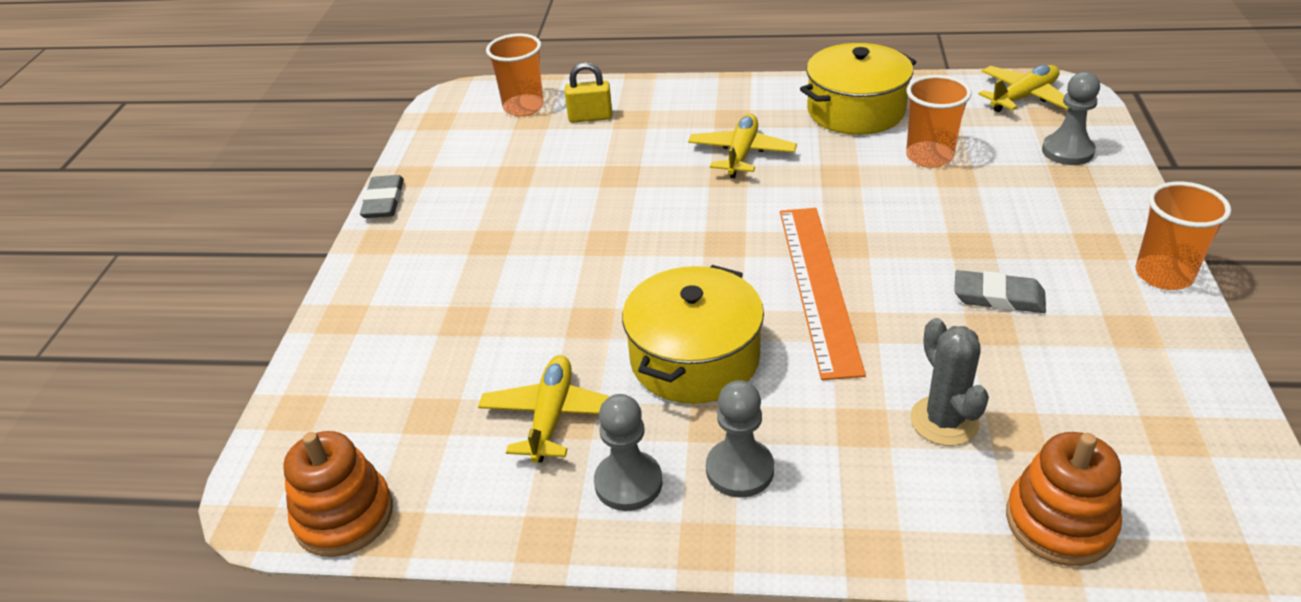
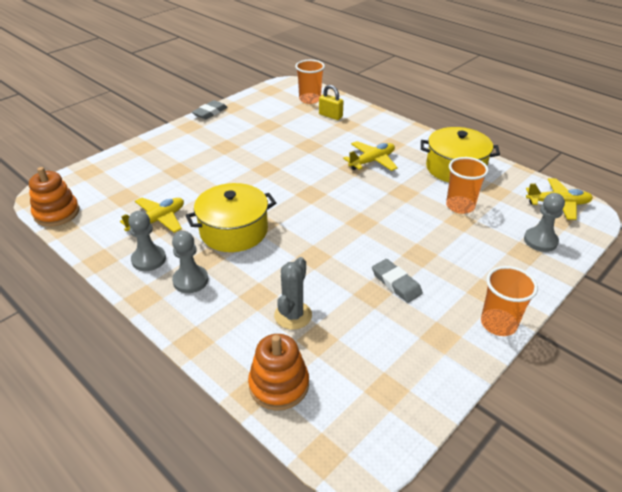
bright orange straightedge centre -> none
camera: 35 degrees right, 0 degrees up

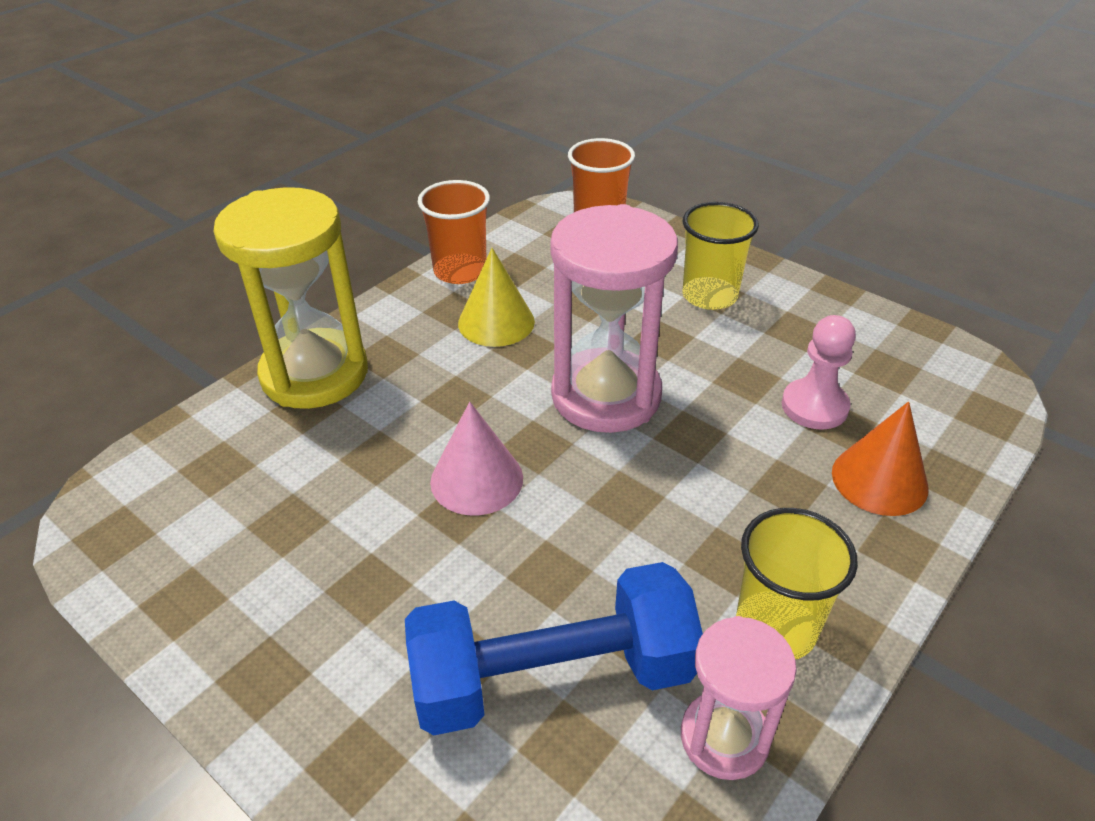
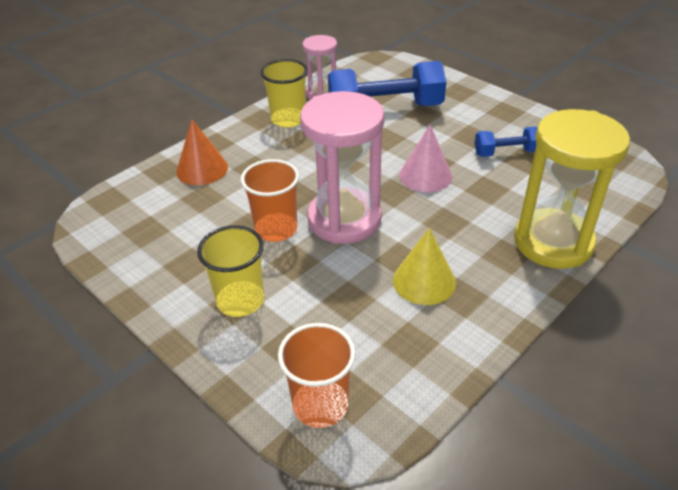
bright orange beaker (no. 1 from left) top centre -> bright orange beaker (no. 1 from left) centre, shifted
rose-pink pawn middle right -> none
none -> royal blue free weight (no. 2 from left) top right
camera: 175 degrees left, 0 degrees up

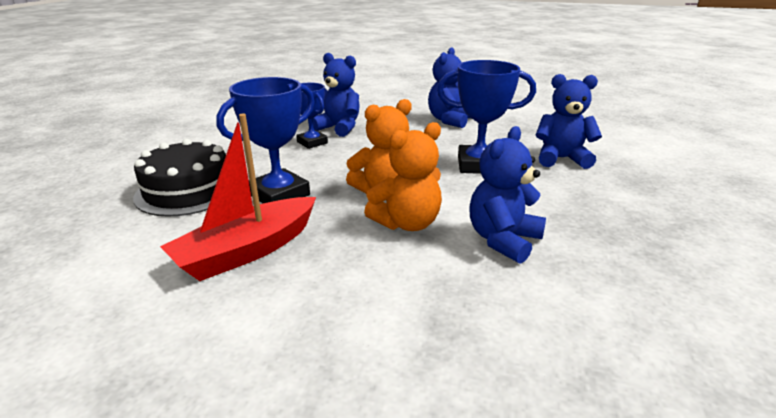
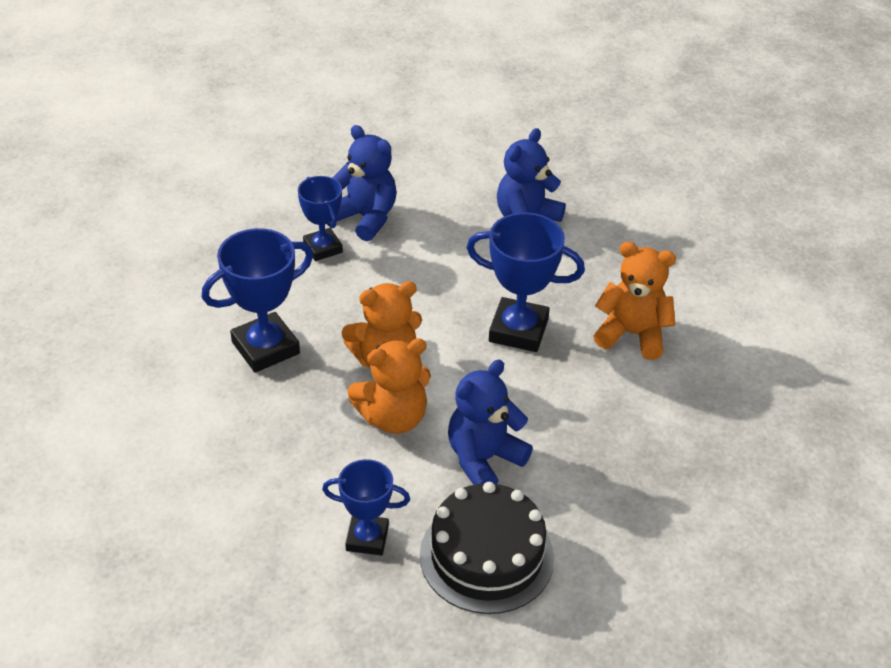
royal blue teddy (no. 4 from left) top right -> bright orange teddy (no. 3 from left) middle right
crimson sailboat middle left -> none
ebony layer cake middle left -> ebony layer cake bottom centre, shifted
none -> royal blue prize cup (no. 3 from left) bottom centre
camera: 10 degrees right, 15 degrees up

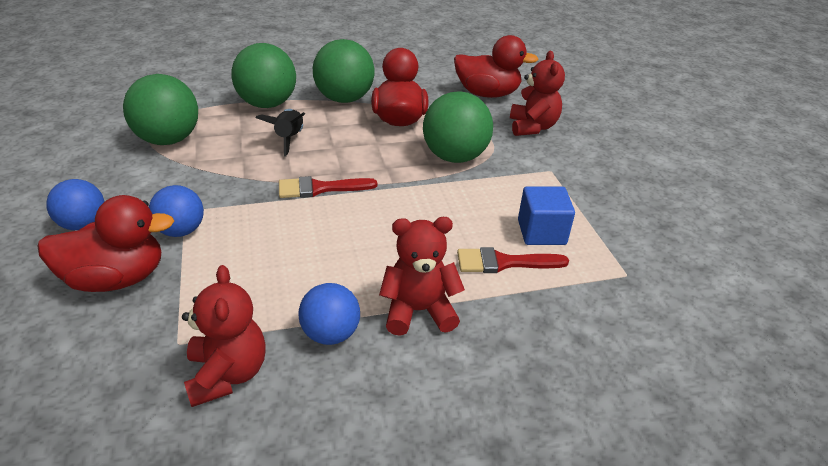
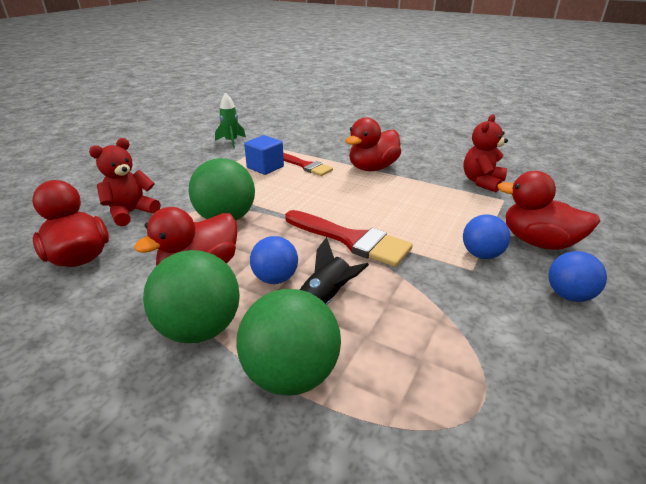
green sphere (no. 1 from left) top left -> none
crimson paintbrush (no. 1 from left in the first image) centre -> crimson paintbrush (no. 2 from left) centre, x1.56
crimson teddy (no. 2 from left) centre -> crimson duck (no. 3 from left) top centre
royal blue sphere (no. 3 from left in the first image) bottom centre -> royal blue sphere (no. 1 from left) centre, shifted
none -> green spaceship top centre
camera: 135 degrees left, 5 degrees down

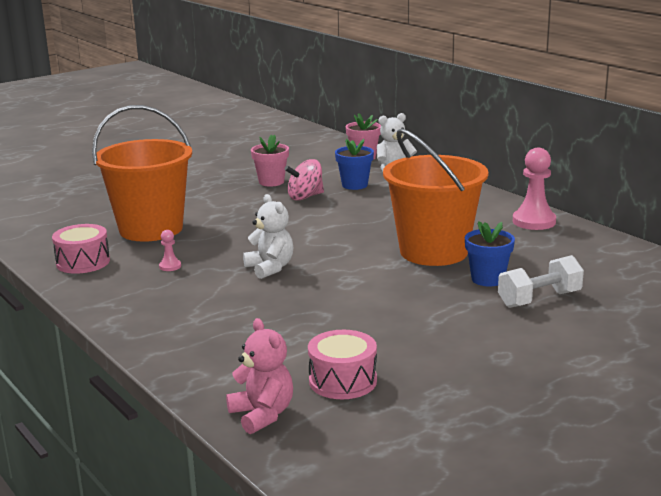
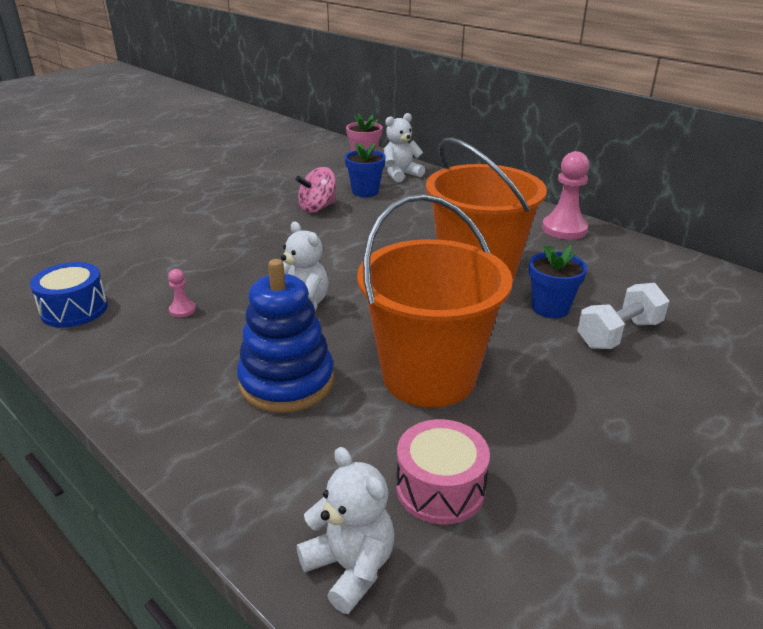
bright orange sand bucket (no. 1 from left) middle left -> bright orange sand bucket (no. 1 from left) centre, shifted
rose-pink potted plant (no. 1 from left) top centre -> none
rose-pink drum (no. 1 from left) middle left -> royal blue drum middle left
rose-pink teddy bottom centre -> pure white teddy (no. 2 from left) bottom centre
none -> royal blue ring stacker centre
camera: 10 degrees left, 10 degrees up

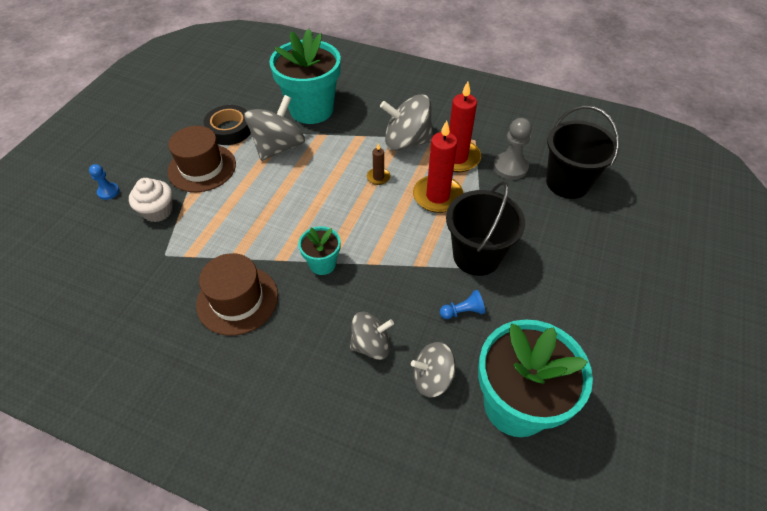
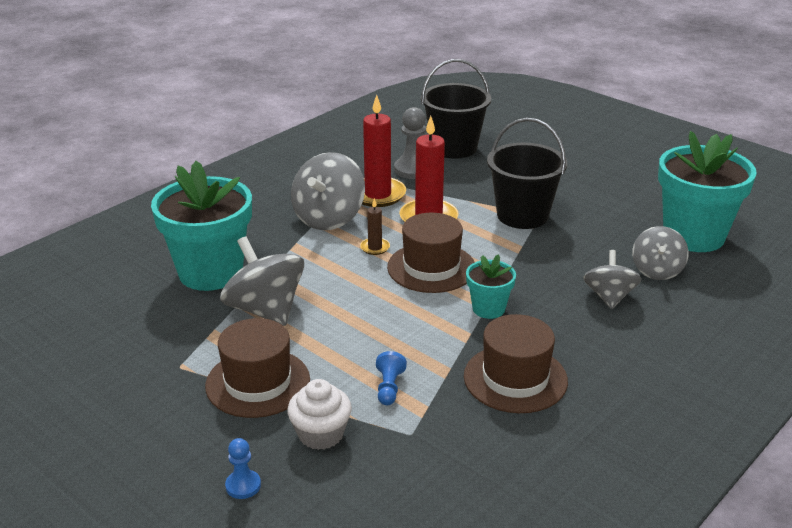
ebony roll of tape top left -> none
royal blue pawn (no. 2 from left) centre -> royal blue pawn (no. 2 from left) bottom centre, shifted
none -> russet top hat (no. 2 from left) centre
camera: 70 degrees left, 20 degrees down

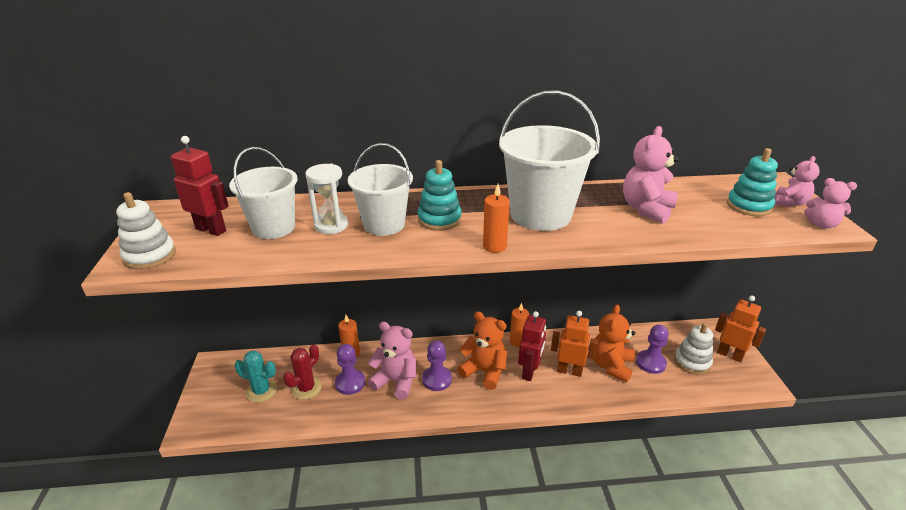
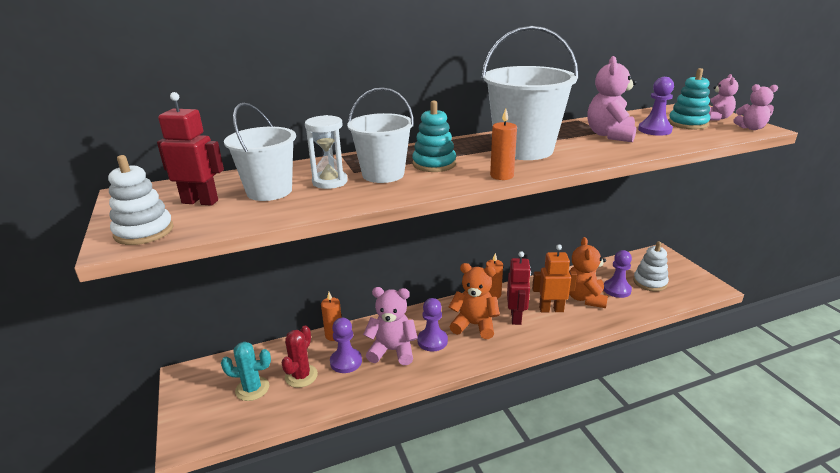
bright orange robot figure (no. 2 from left) middle right -> none
none -> purple pawn (no. 4 from left) top right
camera: 15 degrees left, 5 degrees down

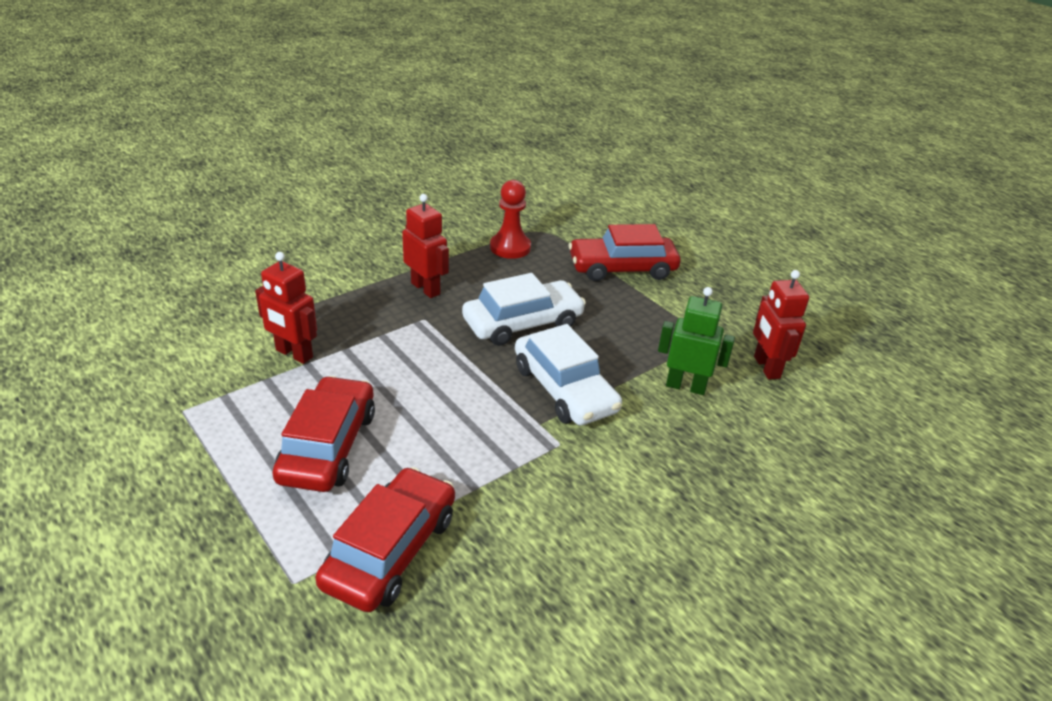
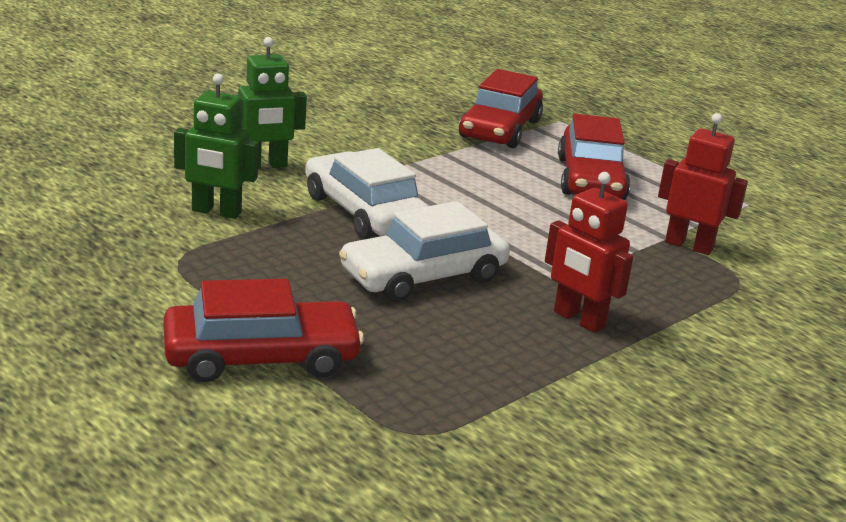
crimson pawn top centre -> none
crimson robot figure (no. 3 from left) middle right -> none
none -> green robot figure (no. 2 from left) top left
camera: 175 degrees right, 10 degrees down

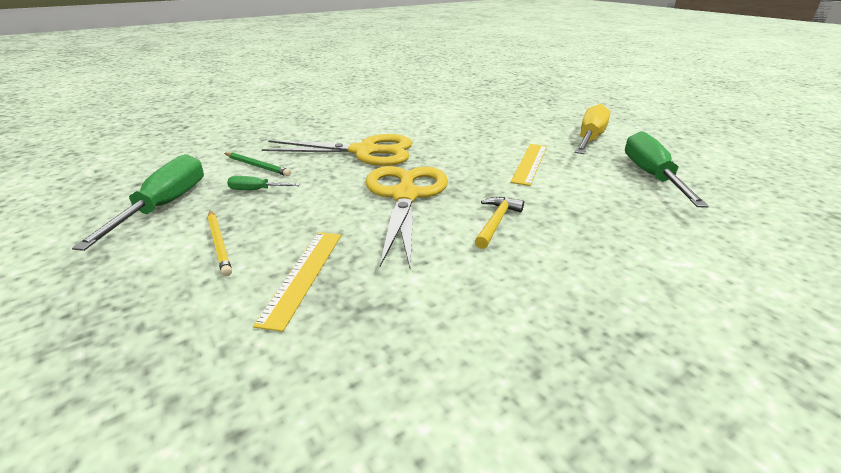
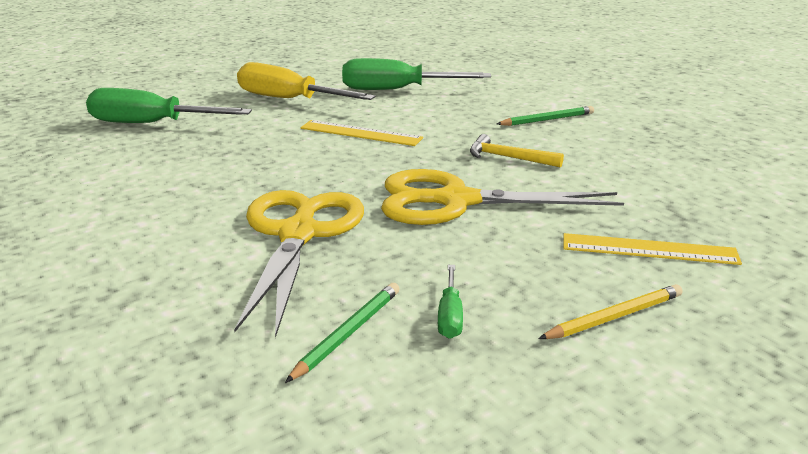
green flat screwdriver (no. 1 from left) middle left -> green flat screwdriver (no. 1 from left) top left, shifted
none -> green lead pencil (no. 2 from left) top right
camera: 90 degrees left, 5 degrees down

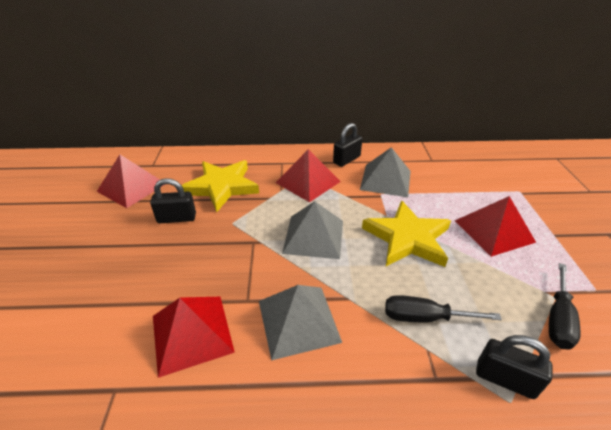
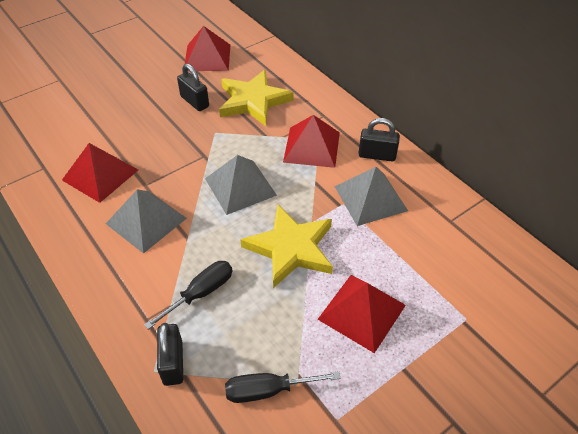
ebony flat screwdriver (no. 1 from left) bottom right -> ebony flat screwdriver (no. 1 from left) bottom left, 75 degrees clockwise
camera: 55 degrees right, 10 degrees up

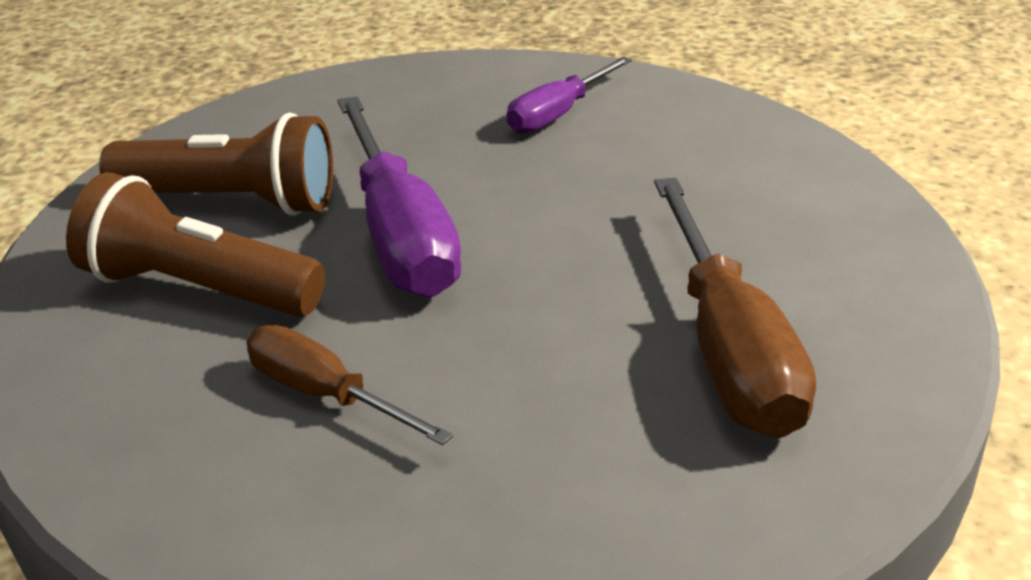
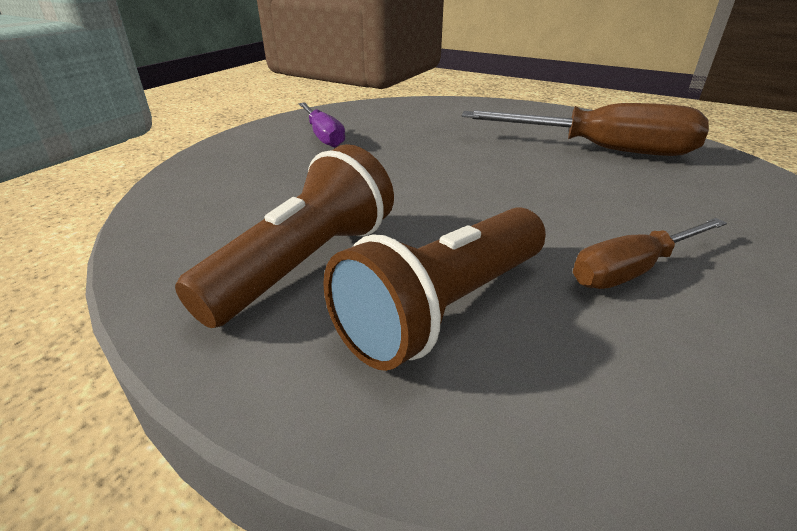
purple flat screwdriver (no. 1 from left) centre -> none
camera: 65 degrees left, 0 degrees up

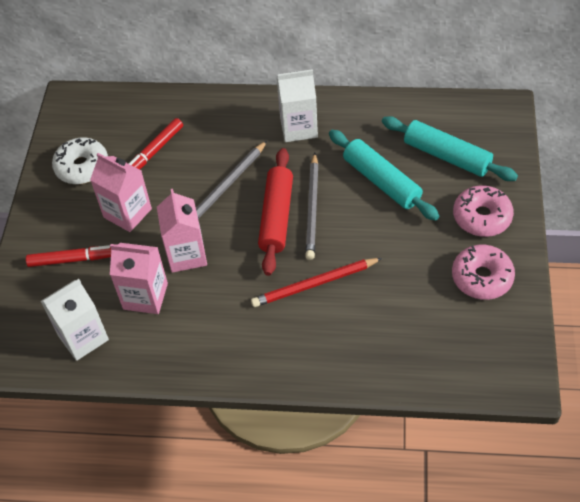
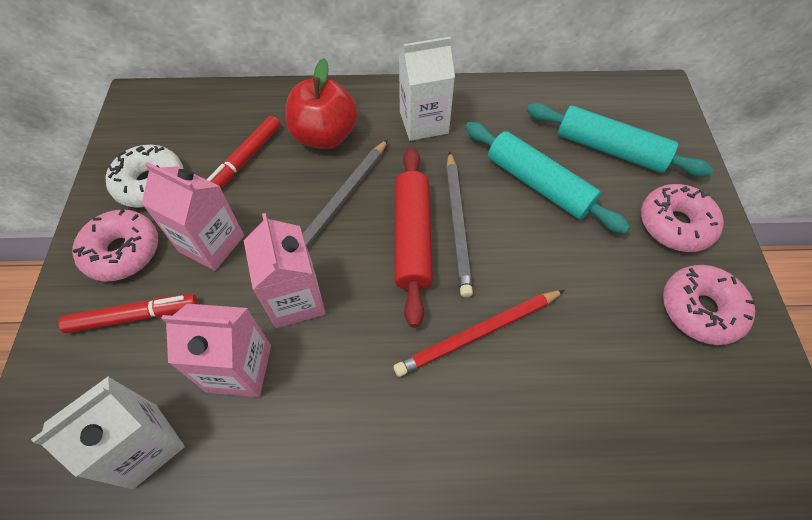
none -> crimson apple top centre
none -> rose-pink glazed donut (no. 1 from left) middle left
camera: 10 degrees left, 5 degrees up

